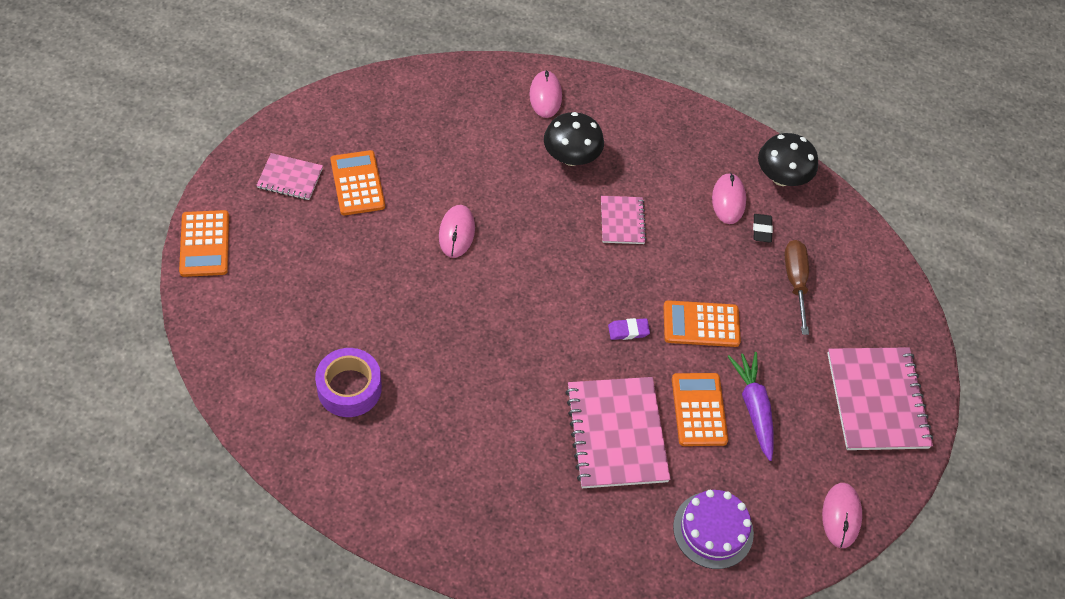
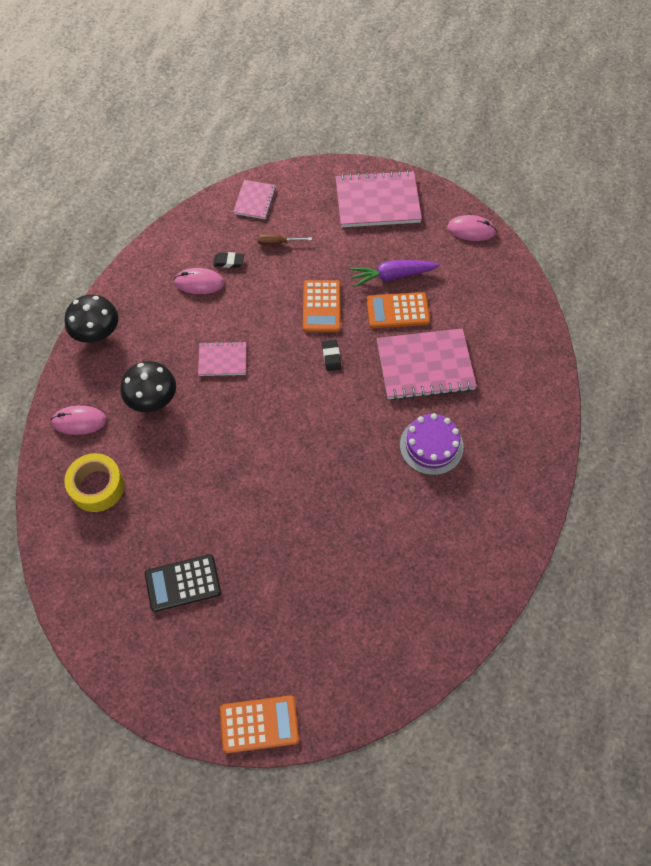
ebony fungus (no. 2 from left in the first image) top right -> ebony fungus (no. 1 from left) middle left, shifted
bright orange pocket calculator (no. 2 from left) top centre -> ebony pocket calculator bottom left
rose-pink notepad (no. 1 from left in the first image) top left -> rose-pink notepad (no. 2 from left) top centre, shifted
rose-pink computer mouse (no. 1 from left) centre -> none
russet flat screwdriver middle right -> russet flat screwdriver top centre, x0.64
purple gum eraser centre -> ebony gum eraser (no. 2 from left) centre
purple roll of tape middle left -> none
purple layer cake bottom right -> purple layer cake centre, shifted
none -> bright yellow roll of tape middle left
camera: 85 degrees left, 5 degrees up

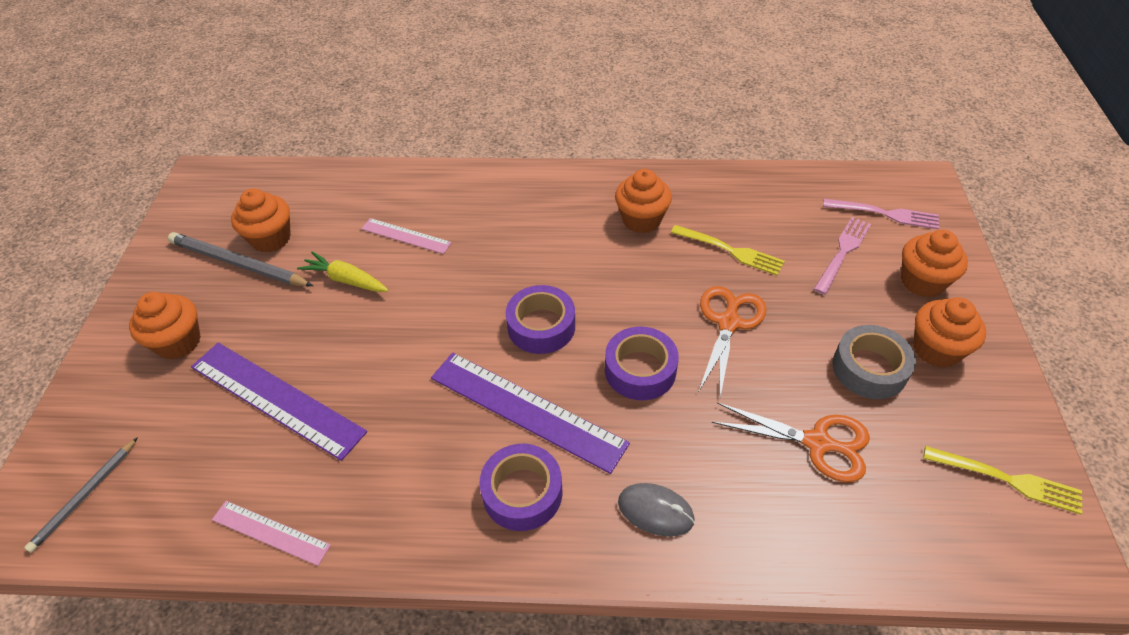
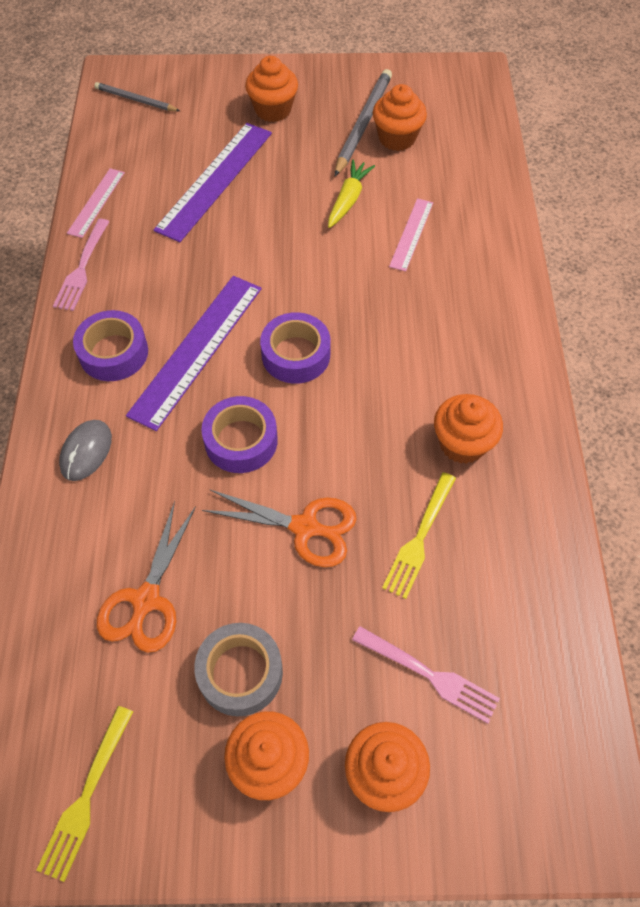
rose-pink table fork (no. 2 from left in the first image) middle right -> rose-pink table fork (no. 1 from left) top left, shifted
camera: 85 degrees right, 10 degrees up

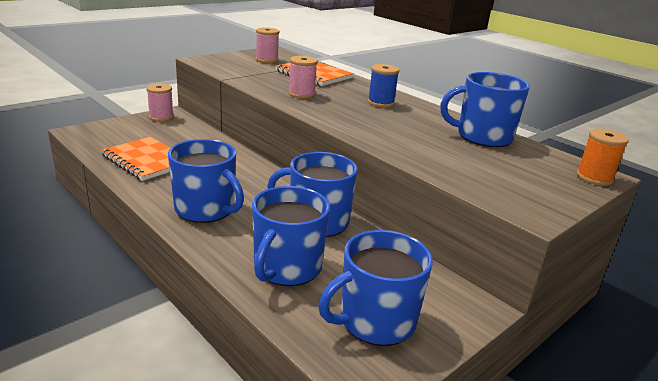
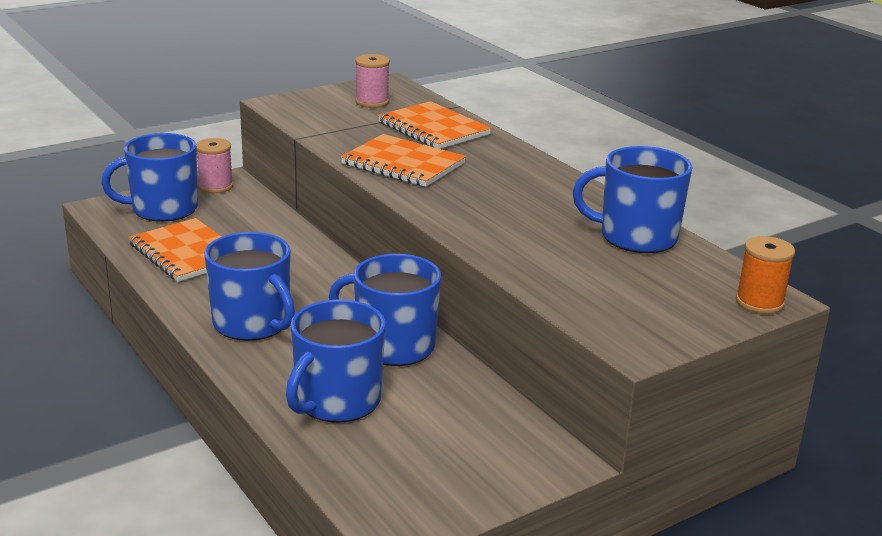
rose-pink bobbin (no. 3 from left) top centre -> bright orange notepad (no. 2 from left) top centre
royal blue bobbin top centre -> none
royal blue coffee mug (no. 4 from left in the first image) bottom centre -> royal blue coffee mug (no. 1 from left) top left, shifted
camera: 10 degrees right, 0 degrees up

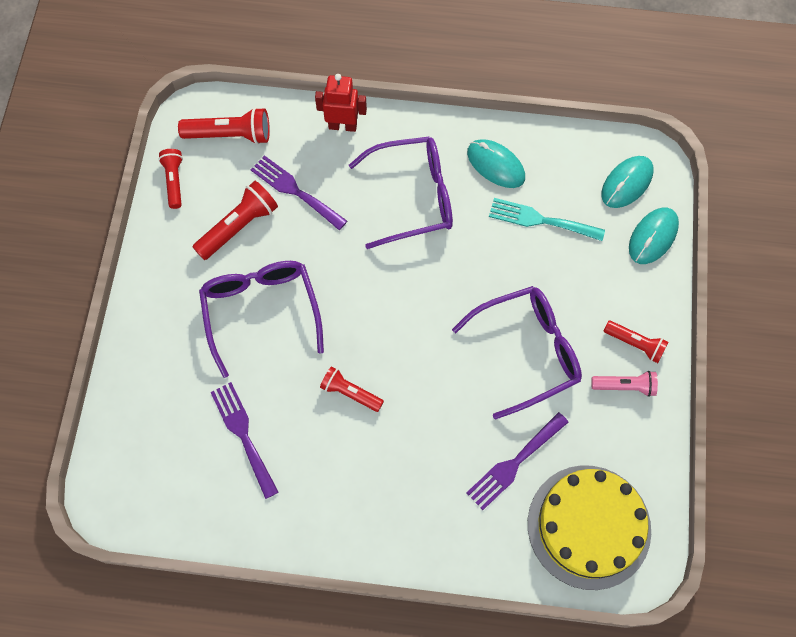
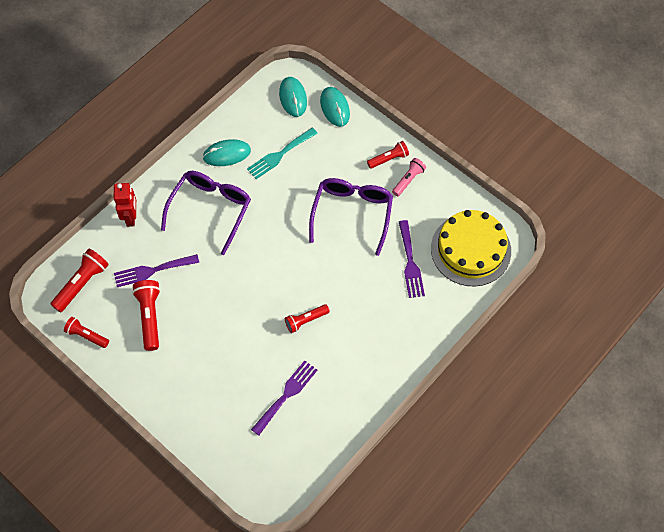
crimson robot figure top centre -> crimson robot figure middle left, 135 degrees clockwise
purple eyeglasses (no. 1 from left) middle left -> none
purple table fork (no. 1 from left in the first image) bottom left -> purple table fork (no. 2 from left) bottom centre, 120 degrees clockwise
camera: 55 degrees left, 5 degrees down

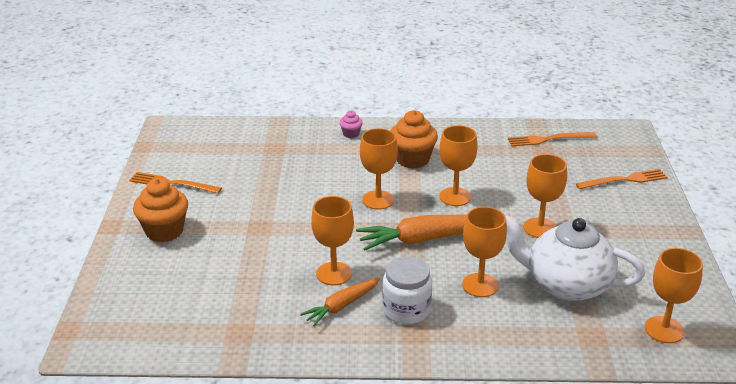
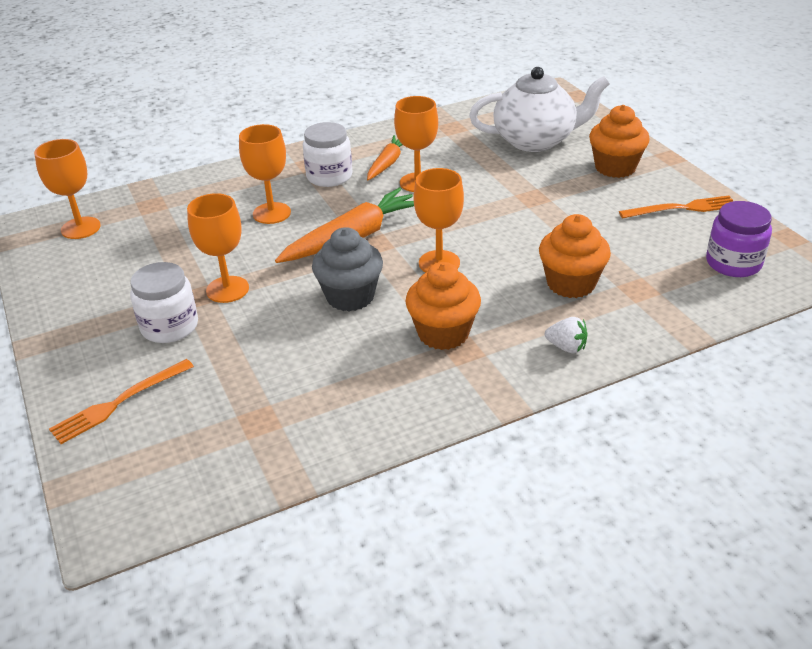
rose-pink muffin top centre -> pure white berry middle right
bright orange wine glass (no. 3 from left) centre -> ash-grey muffin centre
bright orange table fork (no. 2 from left) middle right -> none
pure white china teapot bottom right -> pure white china teapot top centre, shifted
none -> purple jar middle right
none -> bright orange muffin (no. 2 from left) middle right
none -> pure white jar (no. 1 from left) middle left
camera: 155 degrees right, 5 degrees up

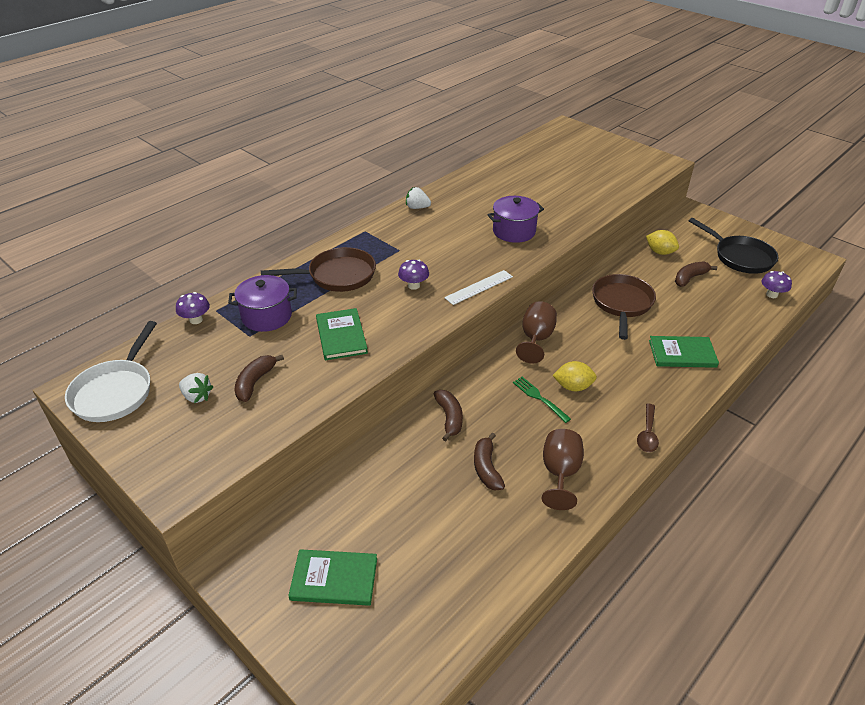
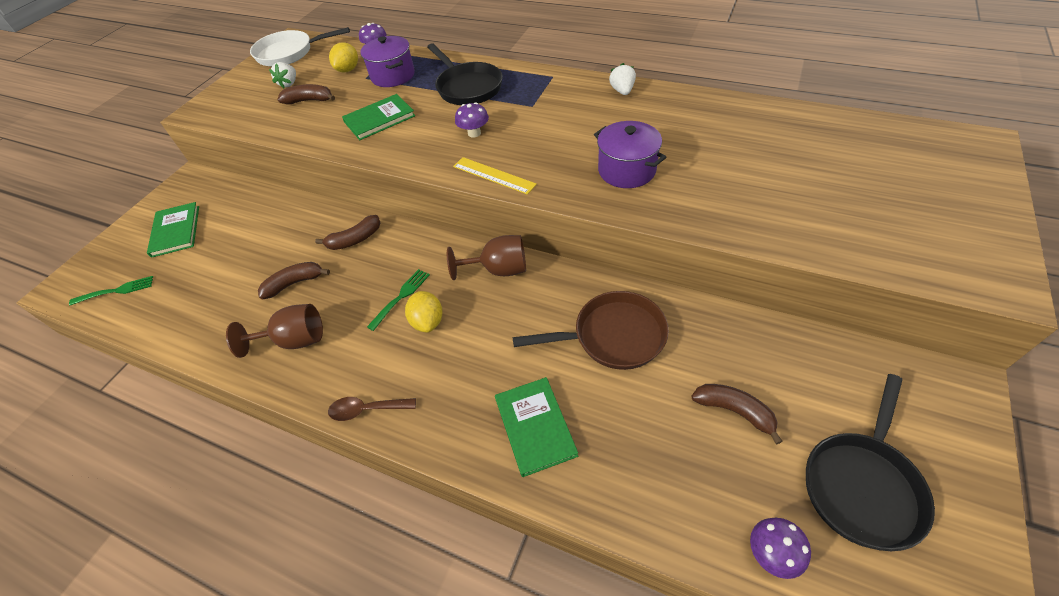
bright yellow lemon (no. 2 from left in the first image) middle right -> bright yellow lemon (no. 1 from left) top left, shifted
russet skillet (no. 1 from left) centre -> ebony skillet (no. 1 from left) top centre
pure white straightedge centre -> bright yellow straightedge top centre
none -> green table fork (no. 1 from left) middle left
camera: 75 degrees right, 10 degrees up

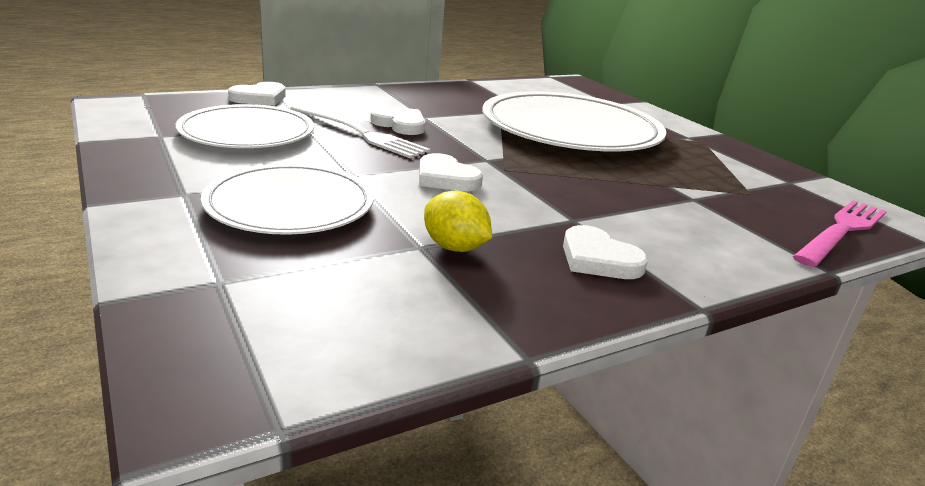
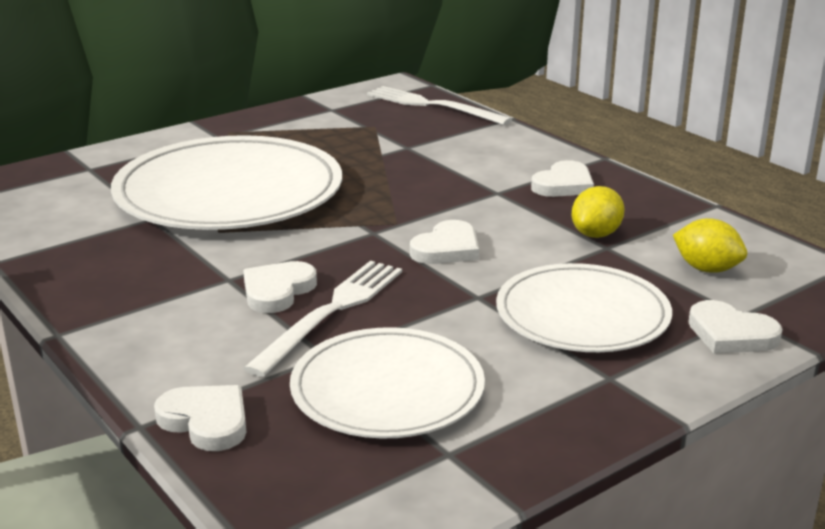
rose-pink table fork middle right -> pure white table fork (no. 2 from left) top centre
none -> bright yellow lemon (no. 2 from left) middle right
none -> pure white heart shape (no. 5 from left) middle right
camera: 95 degrees left, 0 degrees up

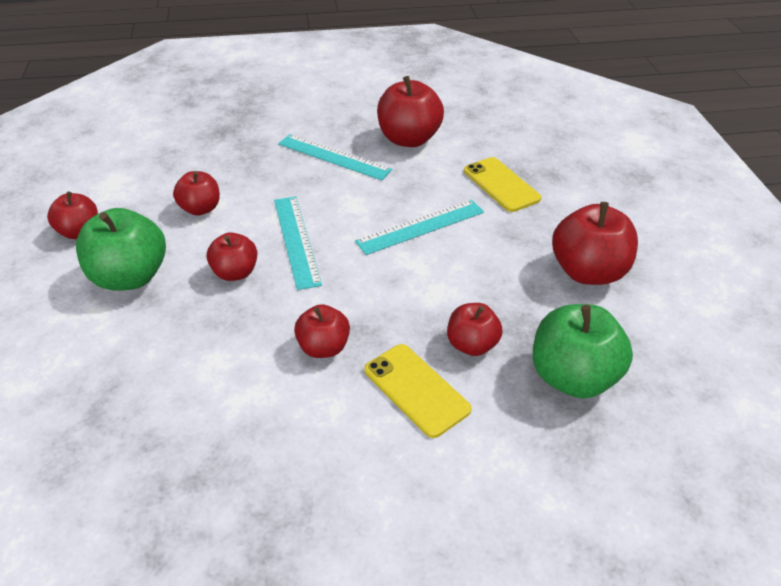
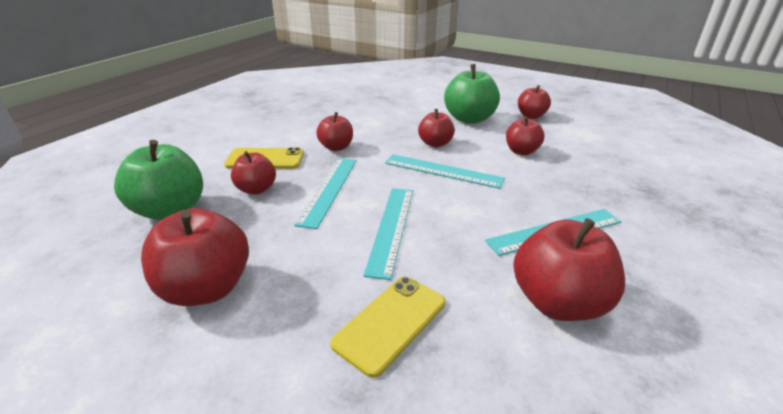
bright yellow smartphone (no. 2 from left) top centre -> bright yellow smartphone (no. 2 from left) bottom centre, 60 degrees counterclockwise
none -> turquoise straightedge (no. 1 from left) centre
camera: 130 degrees right, 10 degrees down

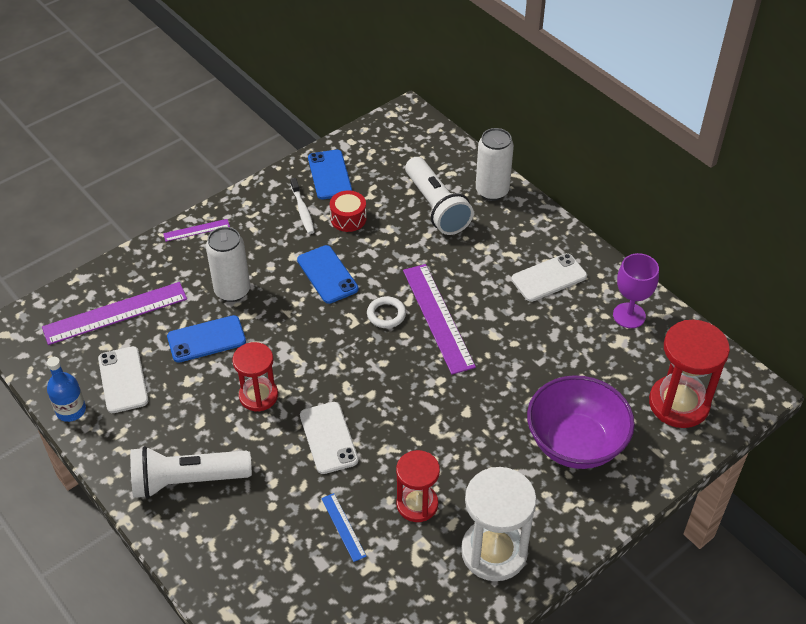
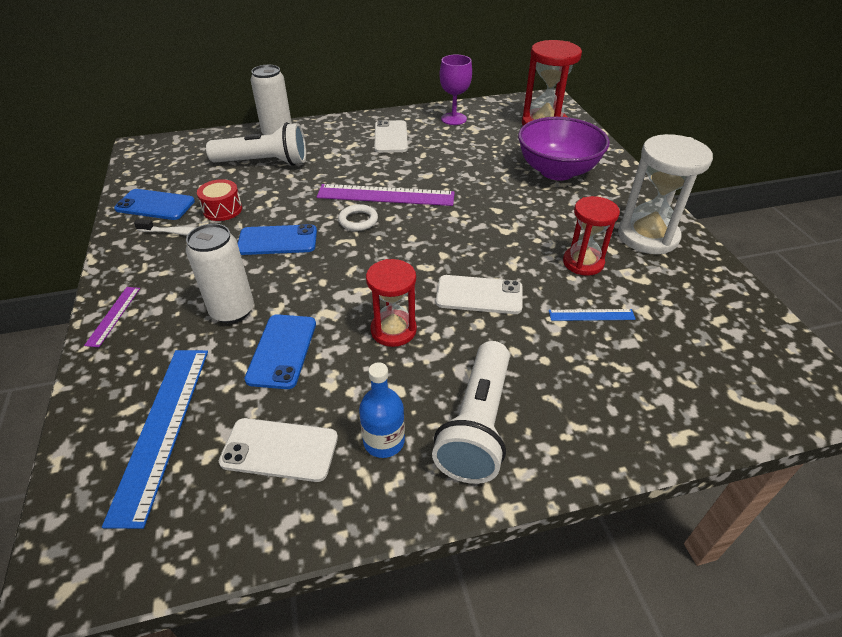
purple straightedge (no. 1 from left) middle left -> royal blue straightedge (no. 1 from left) bottom left
royal blue bottle middle left -> royal blue bottle centre, shifted
camera: 65 degrees left, 5 degrees down

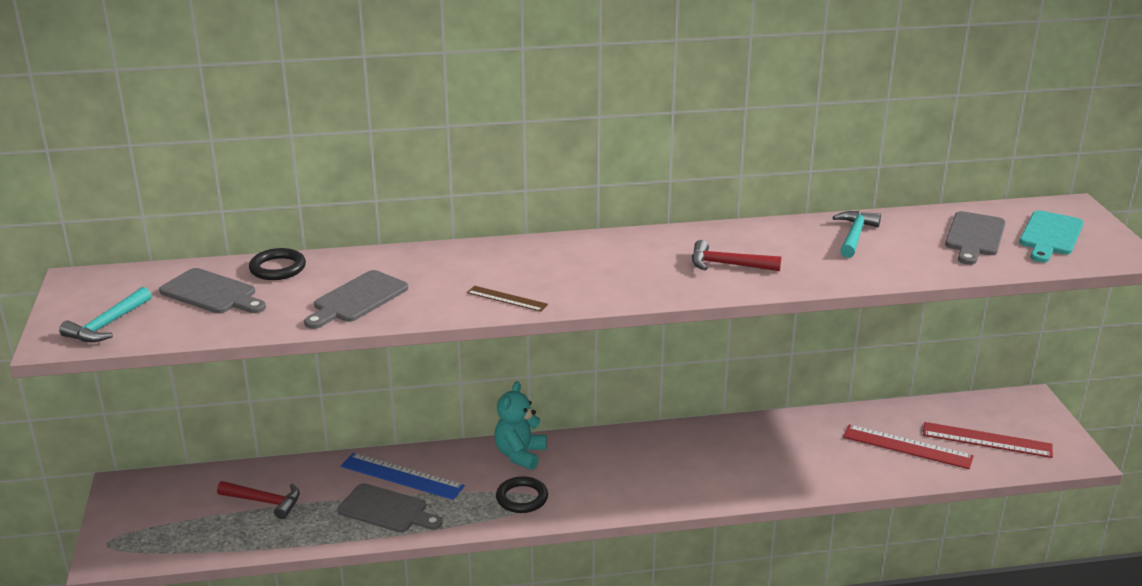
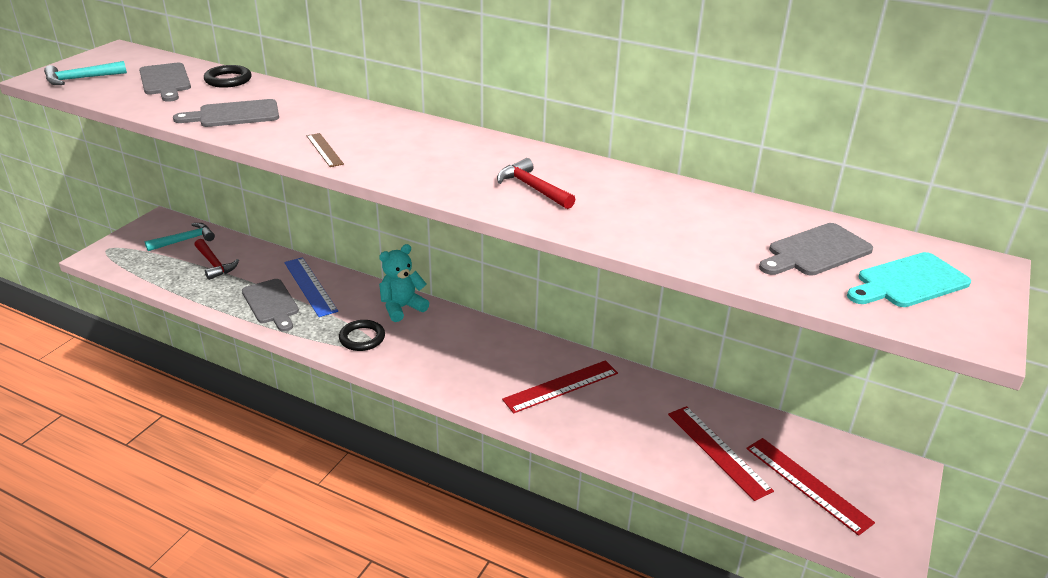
turquoise hammer (no. 2 from left) middle right -> turquoise hammer (no. 2 from left) middle left, shifted
none -> crimson straightedge (no. 1 from left) bottom centre
camera: 35 degrees right, 5 degrees up

